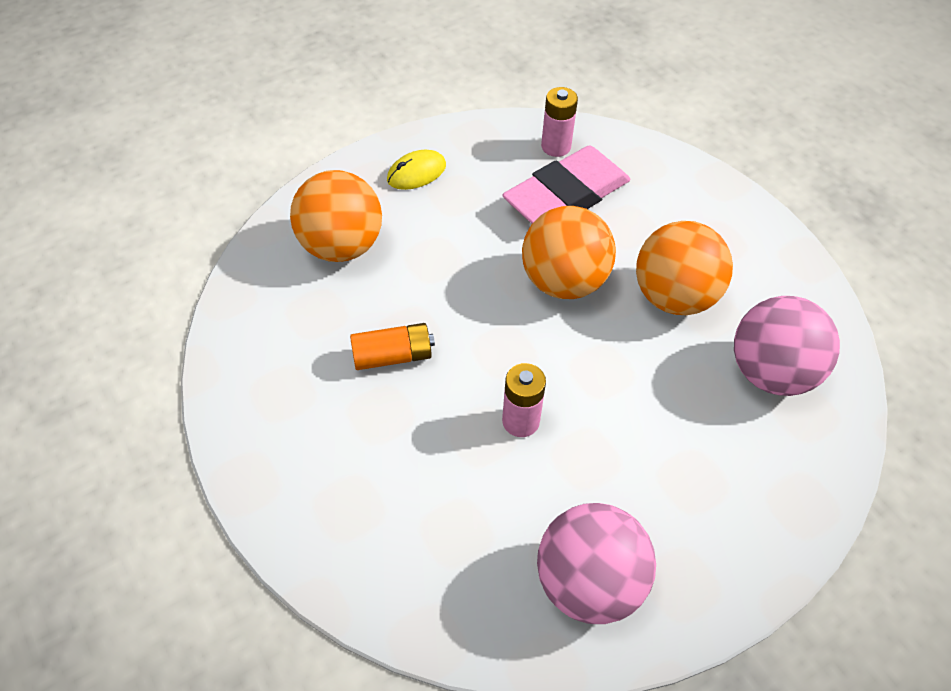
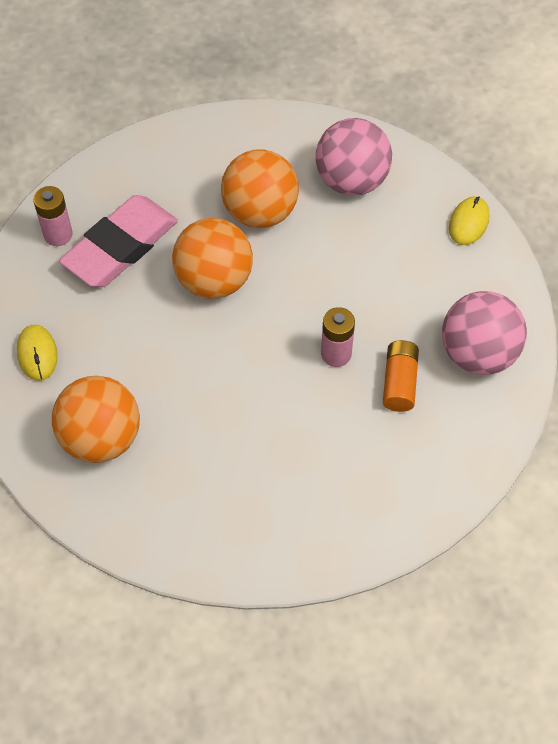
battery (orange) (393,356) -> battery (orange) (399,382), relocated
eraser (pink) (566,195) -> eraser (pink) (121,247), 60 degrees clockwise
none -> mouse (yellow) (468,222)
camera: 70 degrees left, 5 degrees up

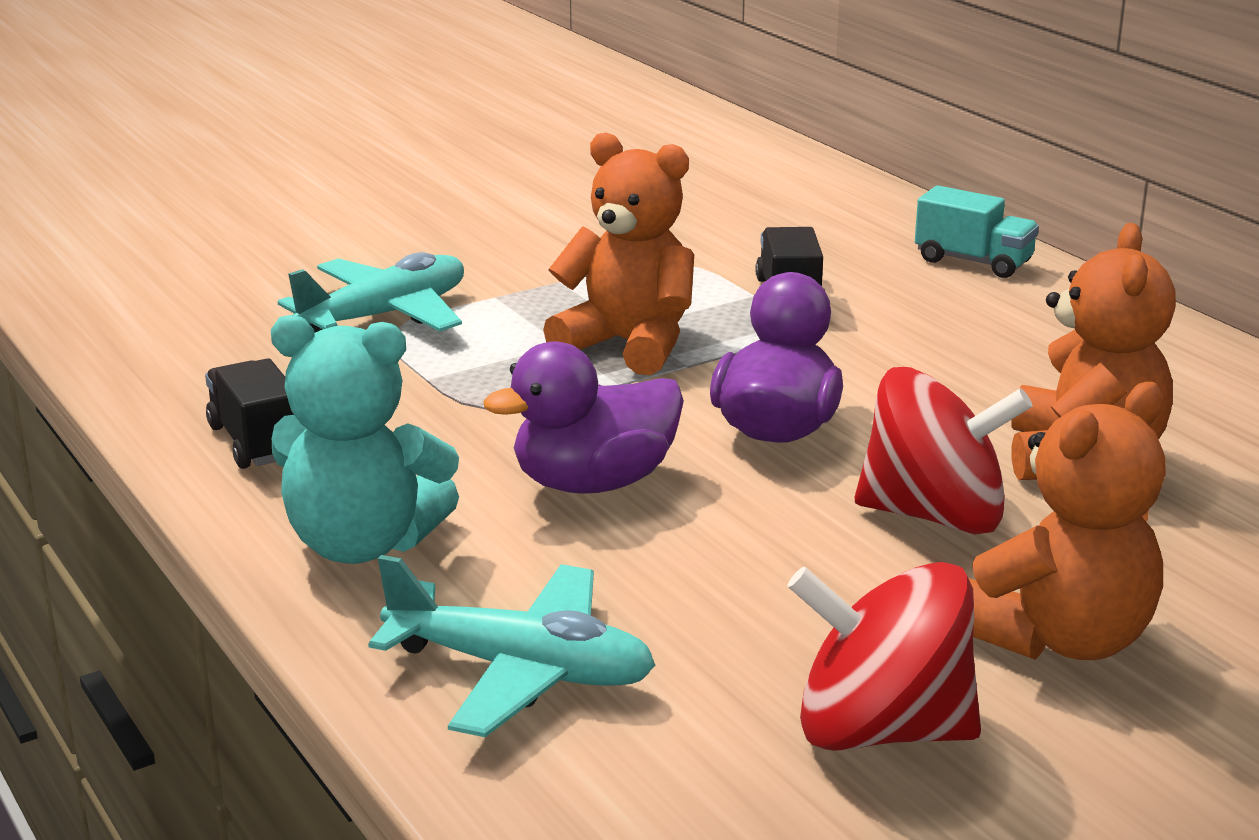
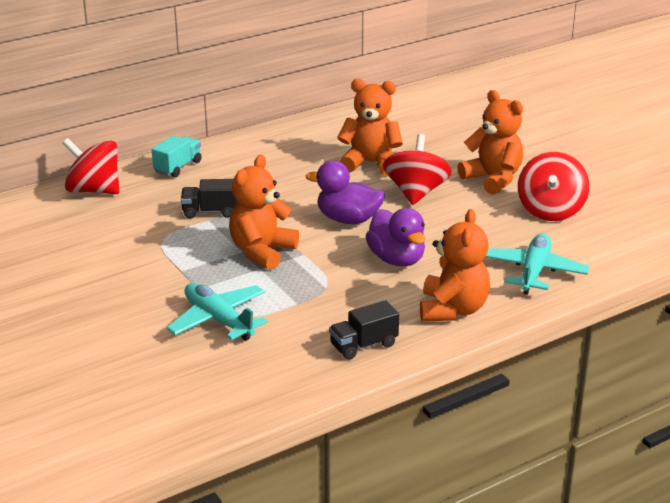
teddy bear (turquoise) (362,544) -> teddy bear (orange) (452,310)
none -> spinning top (red) (94,190)
camera: 90 degrees left, 5 degrees up

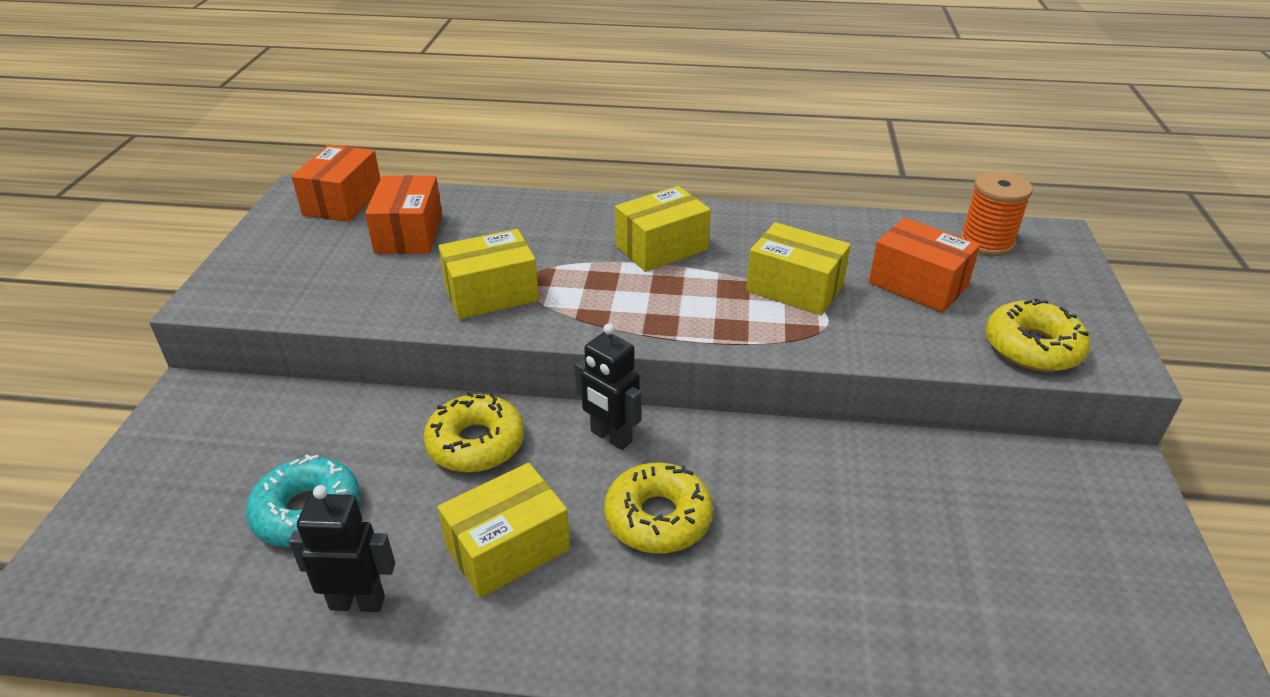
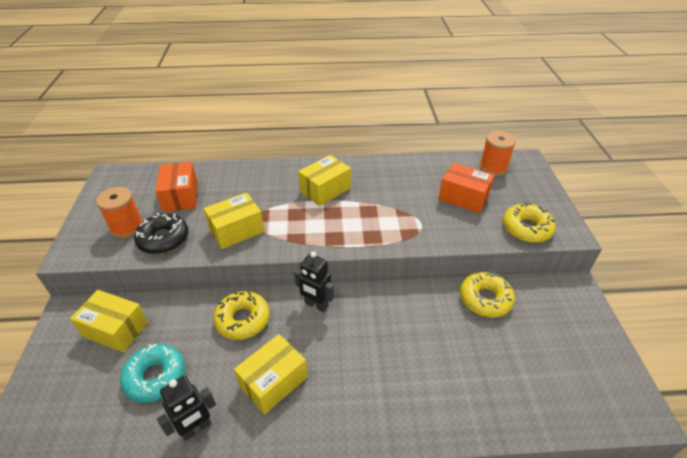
robot (black) (357,602) -> robot (black) (196,428), 150 degrees clockwise
box (orange) (343,201) -> none
donut (yellow) (658,518) -> donut (yellow) (485,299), relocated
box (yellow) (794,288) -> box (yellow) (115,329), relocated
none -> spool (orange) (127,227)
none -> donut (black) (163,239)
camera: 10 degrees left, 5 degrees up

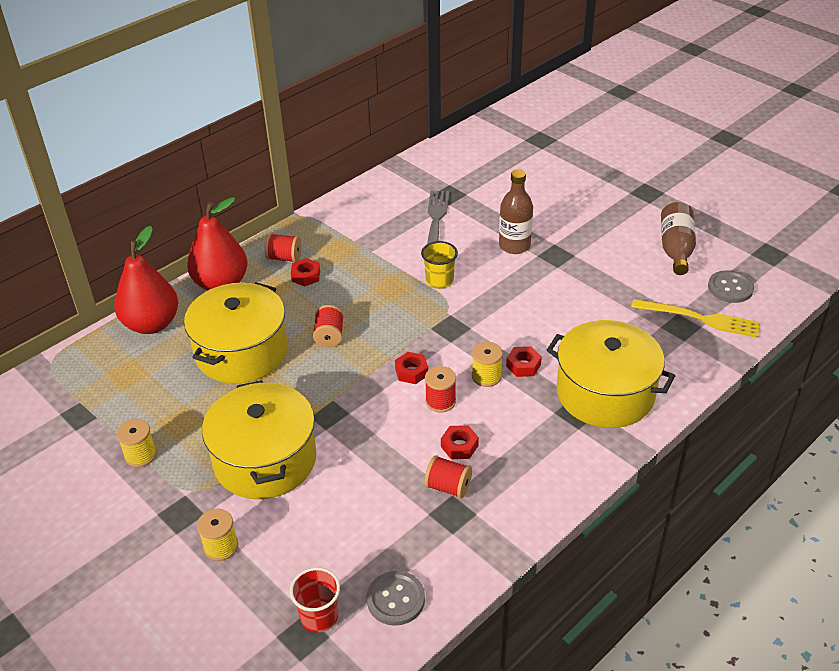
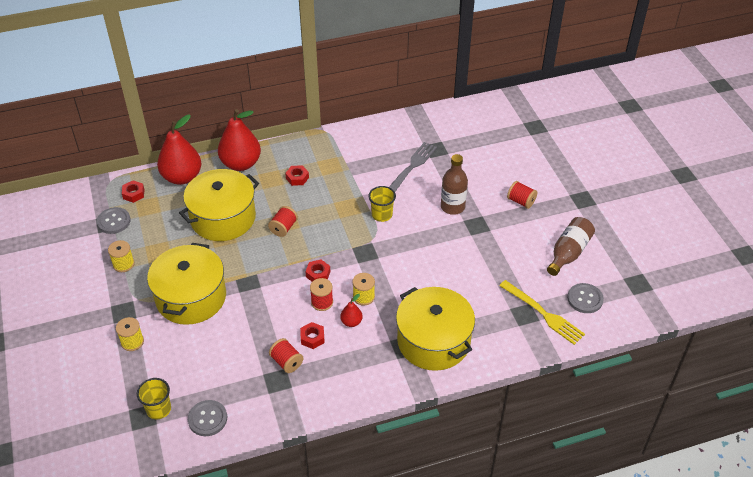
spool (red) (284,258) -> spool (red) (521,201), relocated
cup (red) (319,616) -> cup (yellow) (158,409)
nut (red) (523,365) -> nut (red) (133,194), relocated
none -> button (grey) (114,221)
none -> pear (red) (351,322)
camera: 25 degrees right, 5 degrees up

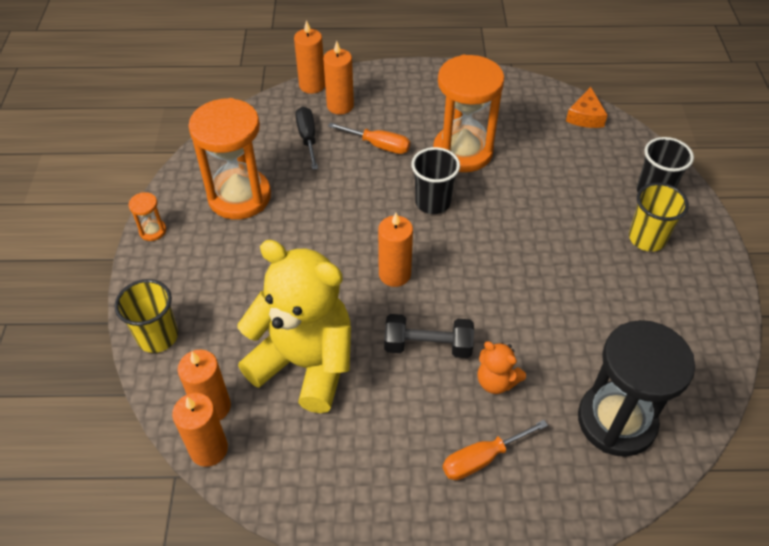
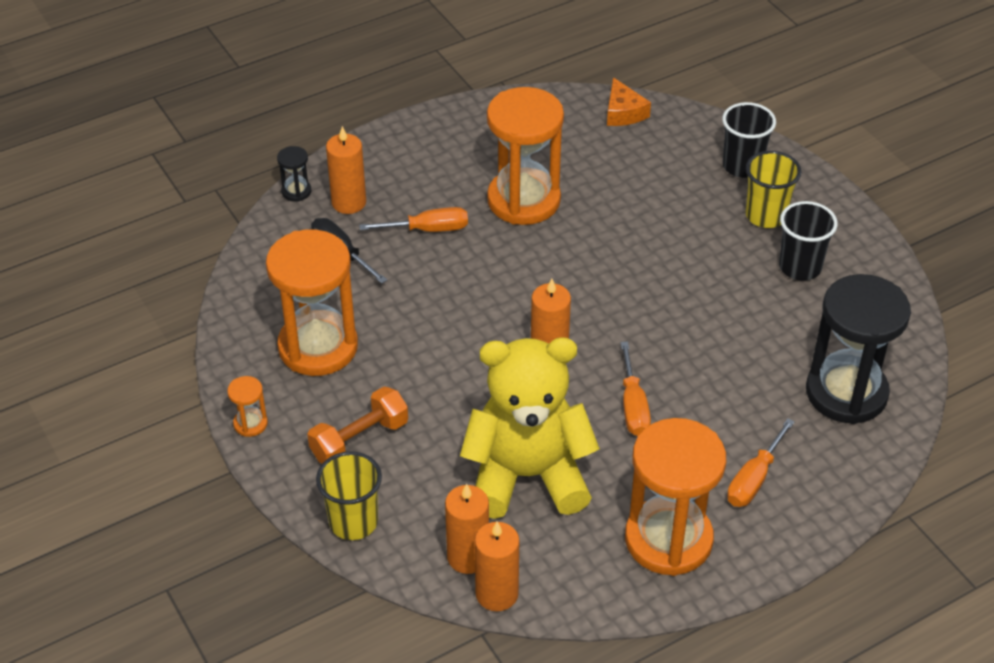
candle (orange) (312,85) -> hourglass (black) (296,191)
dumbbell (black) (428,346) -> screwdriver (orange) (633,406)
cup (black) (432,202) -> cup (black) (800,267), relocated
teddy bear (orange) (496,381) -> none
none -> dumbbell (orange) (359,440)
none -> hourglass (orange) (668,539)
camera: 30 degrees left, 5 degrees down

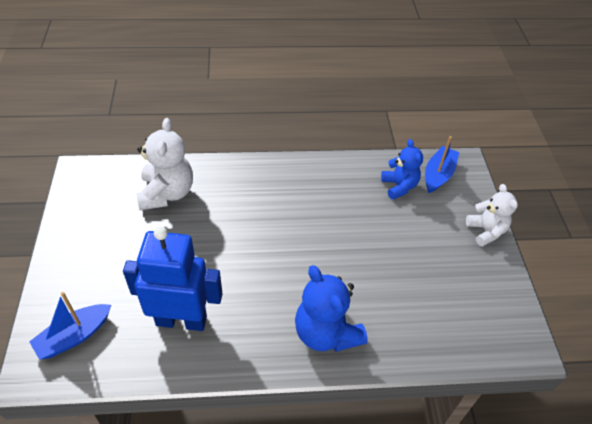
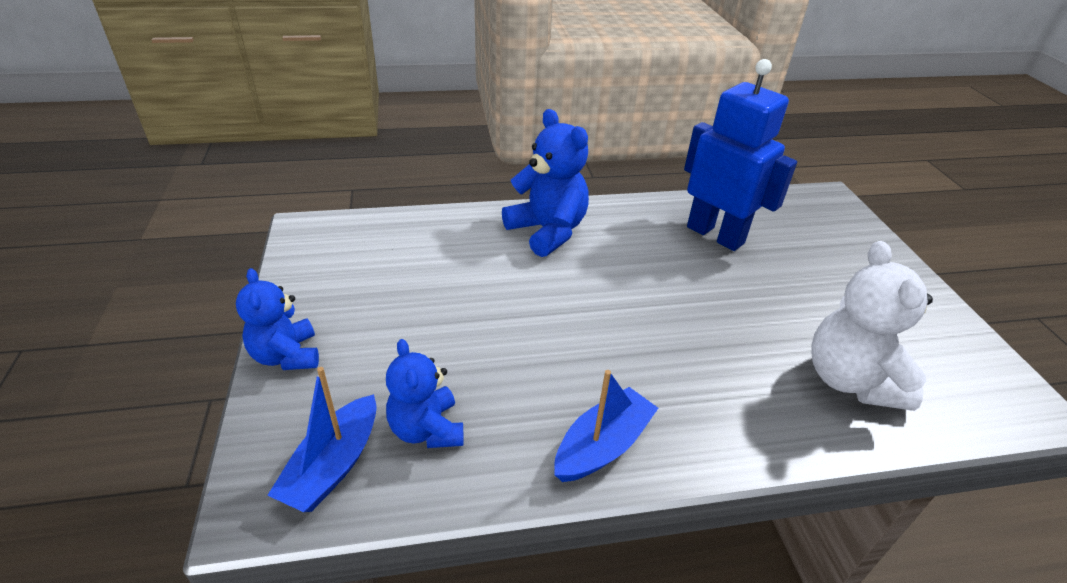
boat (blue) (74,336) -> boat (blue) (602,446), relocated
robot (blue) (181,320) -> robot (blue) (715,235), 135 degrees counterclockwise
teddy bear (white) (486,231) -> teddy bear (blue) (286,356)
camera: 175 degrees right, 10 degrees down

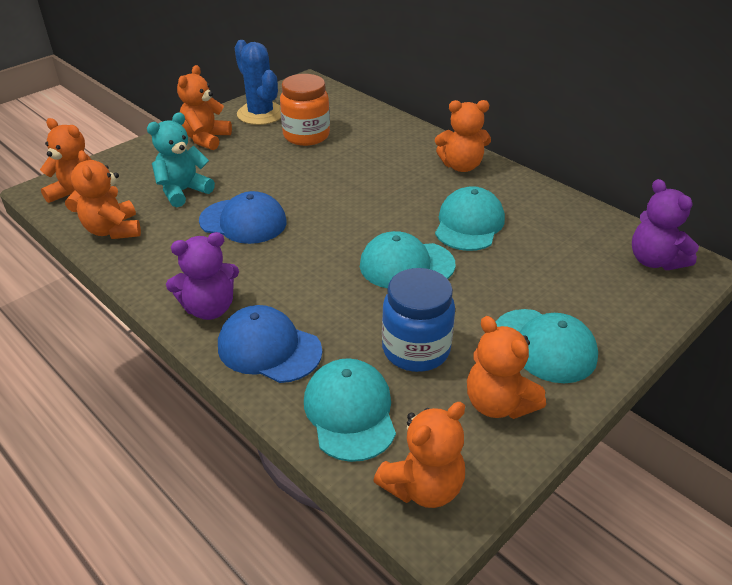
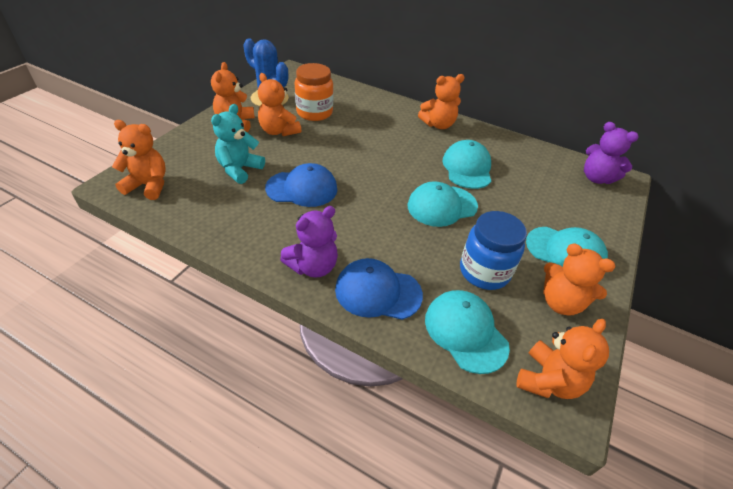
teddy bear (orange) (113,230) -> teddy bear (orange) (279,131), relocated
camera: 20 degrees left, 5 degrees up

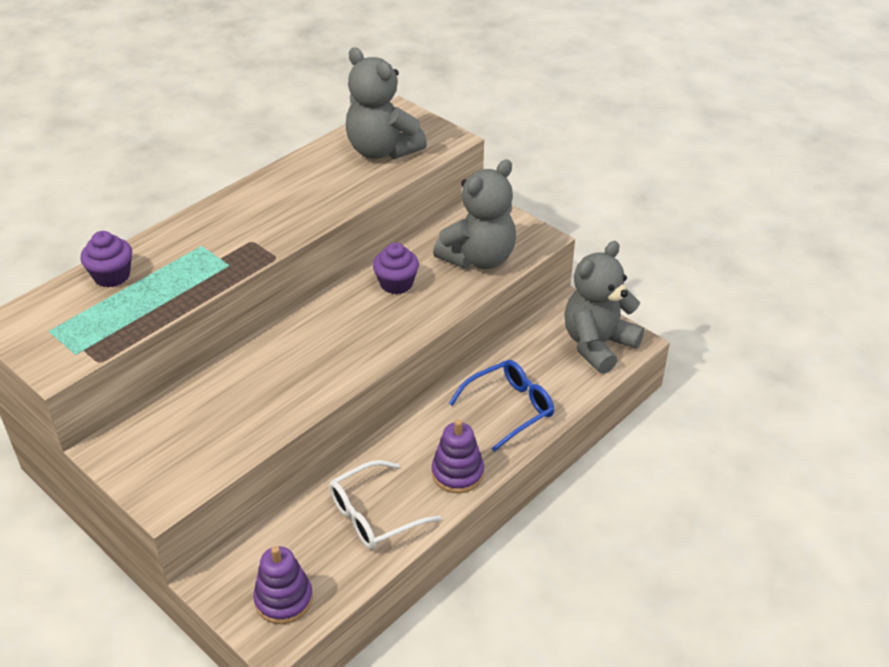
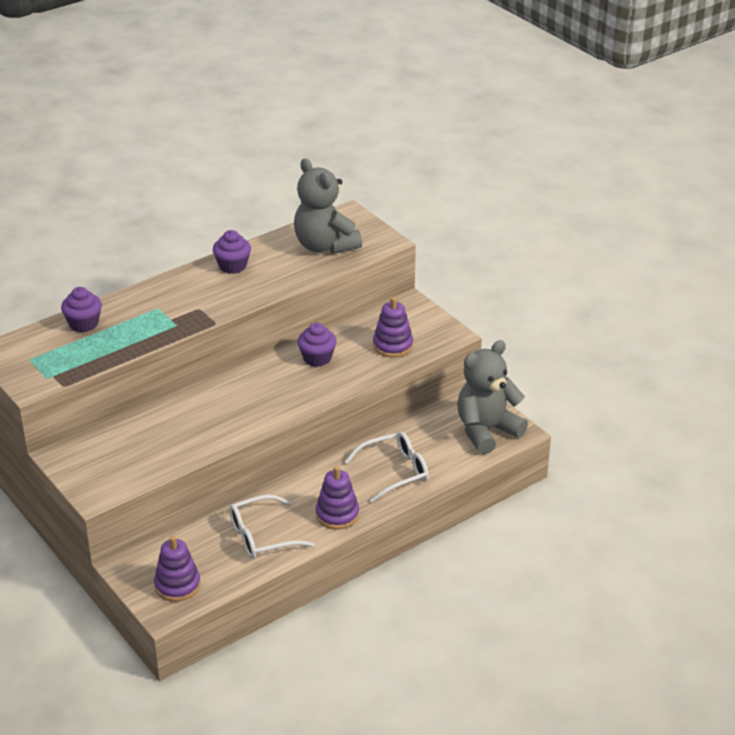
teddy bear (grey) (479,258) -> stacking toy (purple) (393,345)
glasses (blue) (510,408) -> glasses (white) (395,471)
none -> cupcake (purple) (232,266)
camera: 10 degrees right, 5 degrees down

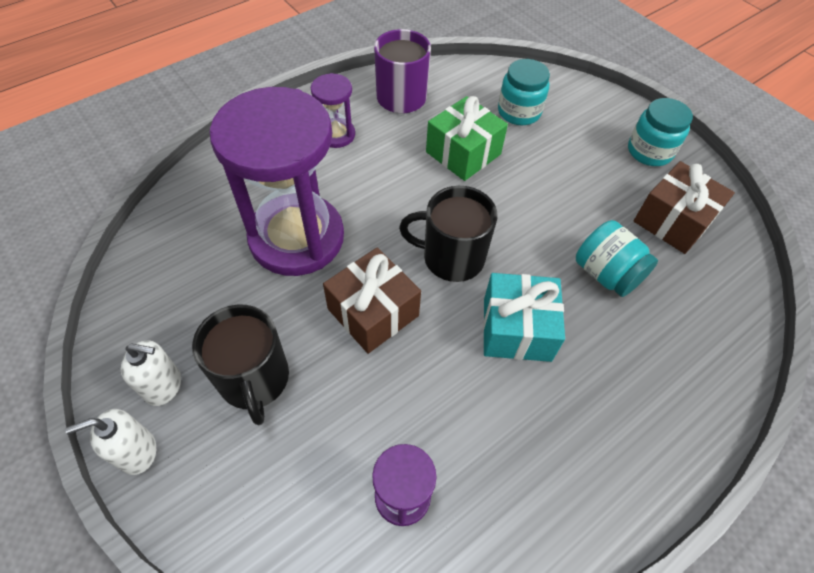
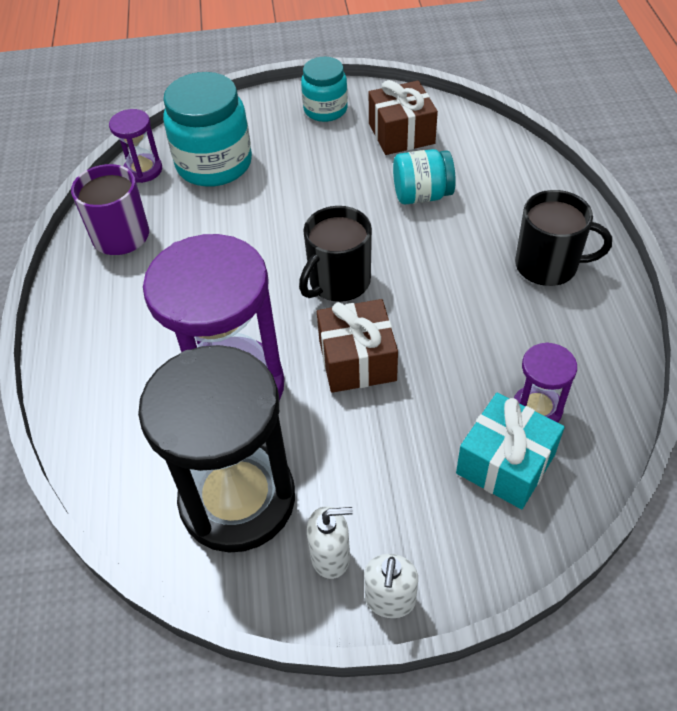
soap dispenser (white) (163,386) -> soap dispenser (white) (331,556), 45 degrees clockwise
mug (black) (254,379) -> mug (black) (548,265), relocated
hourglass (purple) (336,135) -> hourglass (purple) (143,170), relocated
gift (green) (463,153) -> none
gift (turquoise) (517,329) -> gift (turquoise) (505,464), relocated
jar (turquoise) (519,112) -> jar (turquoise) (214,164), x1.65
none -> hourglass (black) (237,499)
camera: 55 degrees left, 5 degrees down

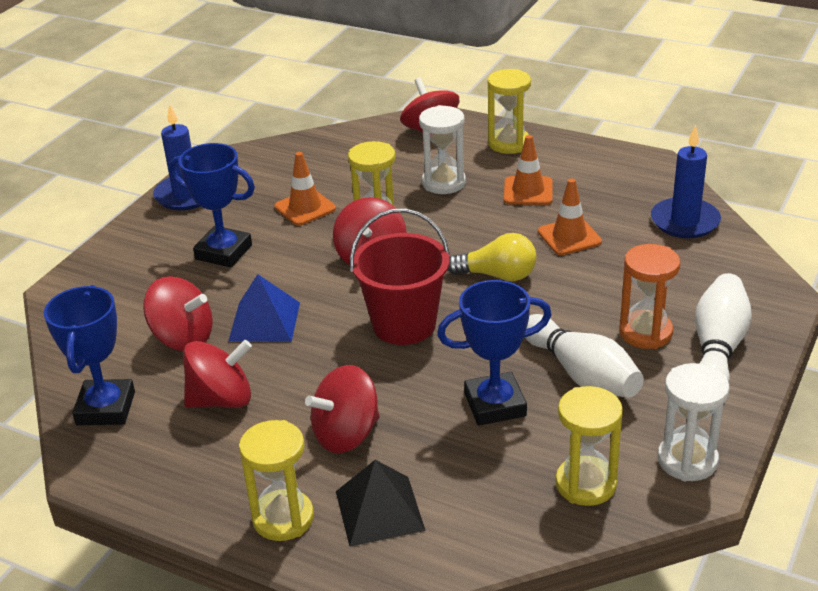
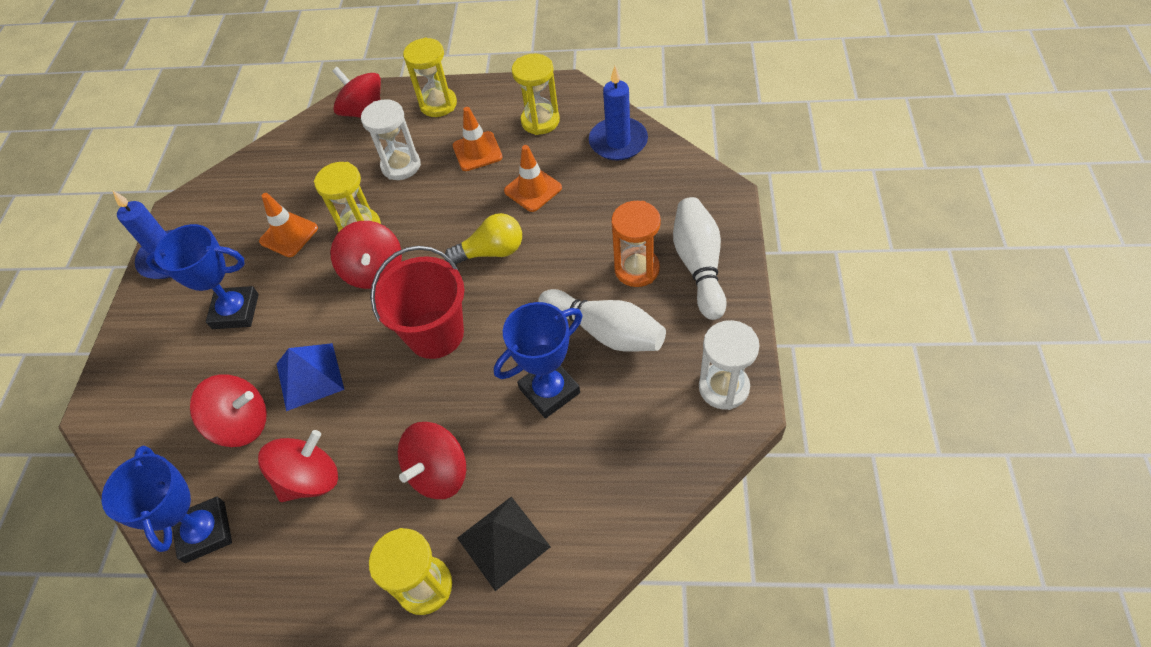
hourglass (yellow) (586,484) -> hourglass (yellow) (540,121), relocated
camera: 20 degrees left, 20 degrees up

